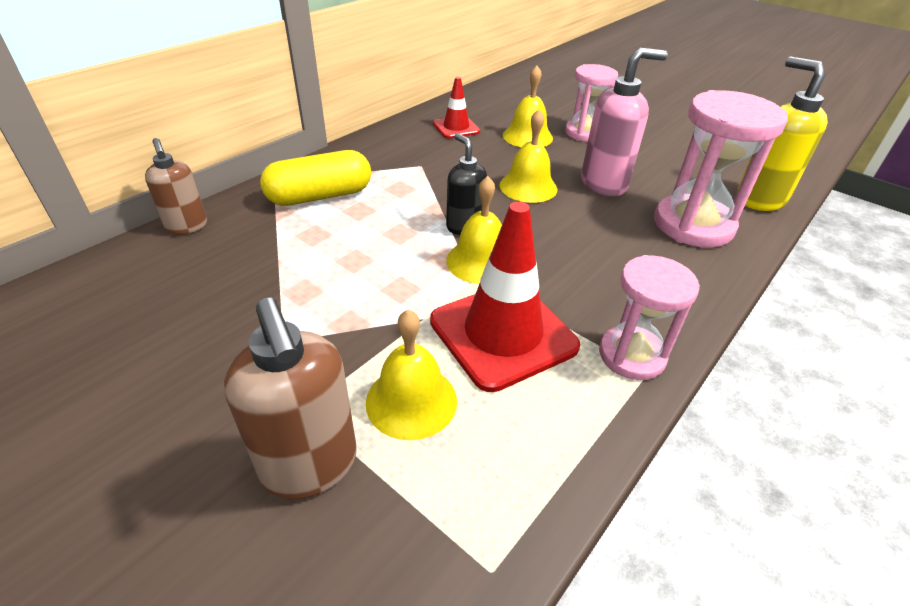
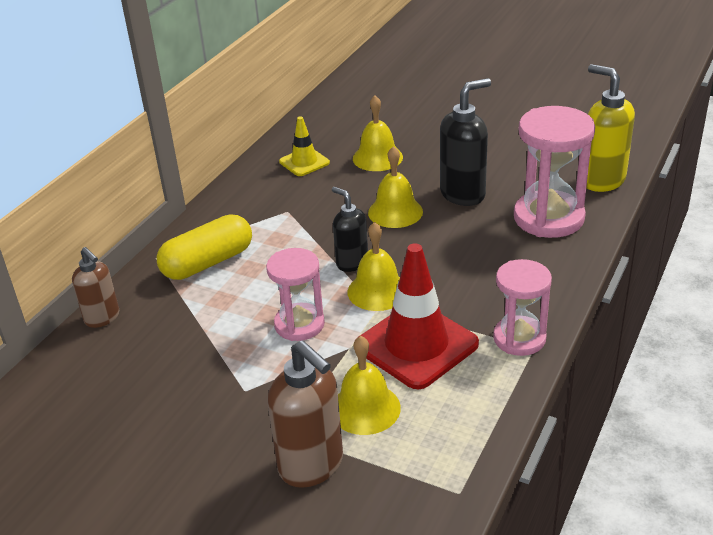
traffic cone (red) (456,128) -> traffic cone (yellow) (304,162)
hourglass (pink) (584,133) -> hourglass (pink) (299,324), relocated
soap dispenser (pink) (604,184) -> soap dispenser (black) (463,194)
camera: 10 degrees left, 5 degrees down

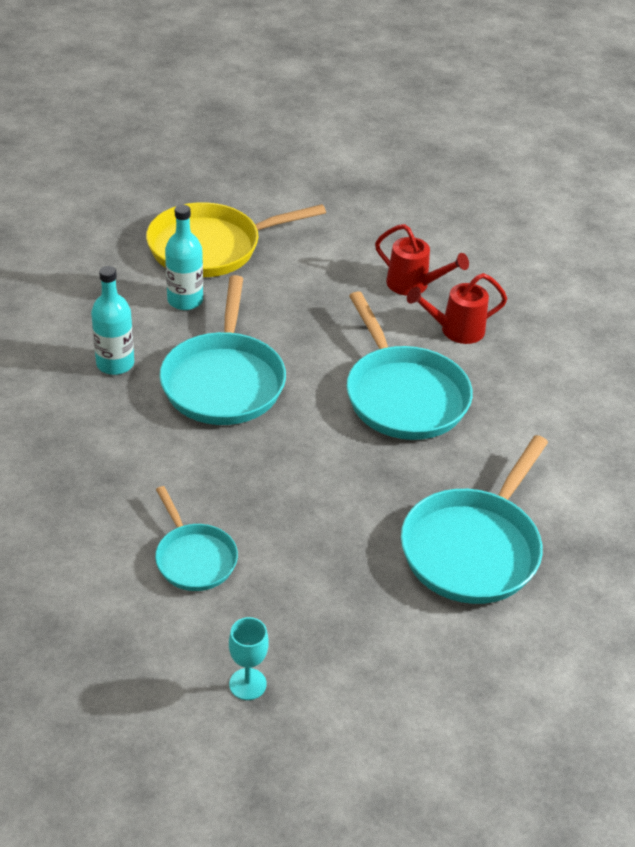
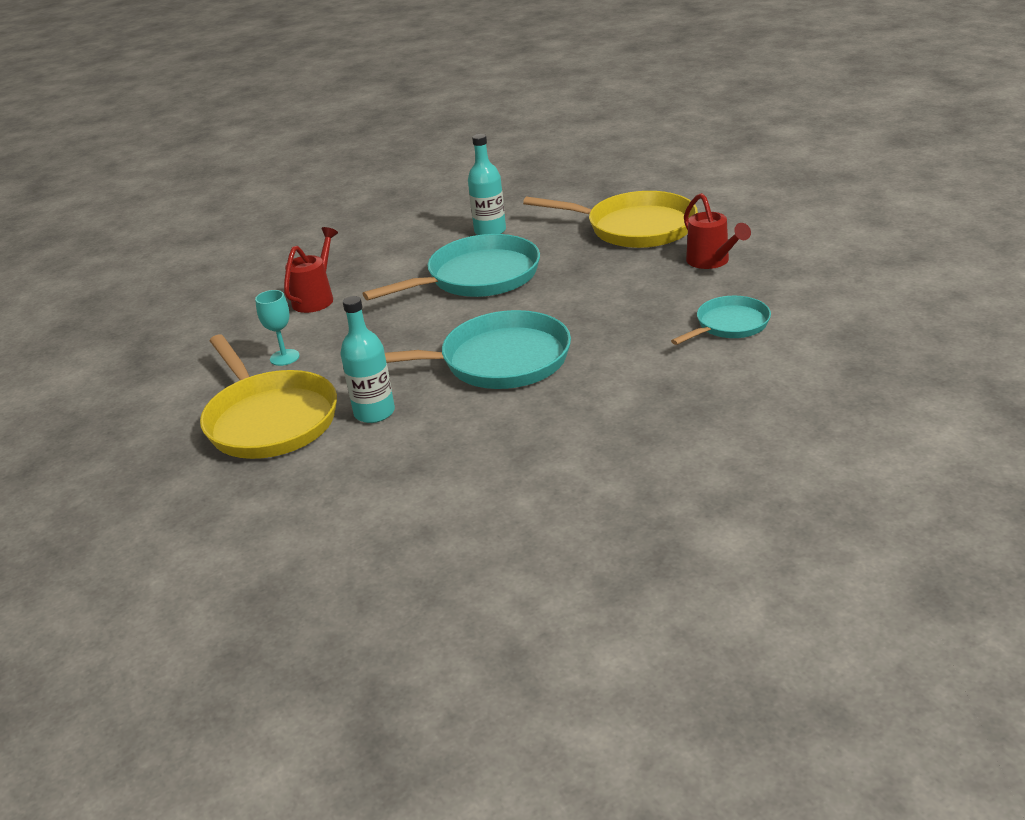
bottle (turquoise) (115,364) -> bottle (turquoise) (490,231), relocated
goblet (turquoise) (247,684) -> goblet (turquoise) (284,357), relocated
pan (turquoise) (473,548) -> pan (yellow) (635,228)
watering can (red) (456,330) -> watering can (red) (711,261), relocated
camera: 95 degrees left, 10 degrees down

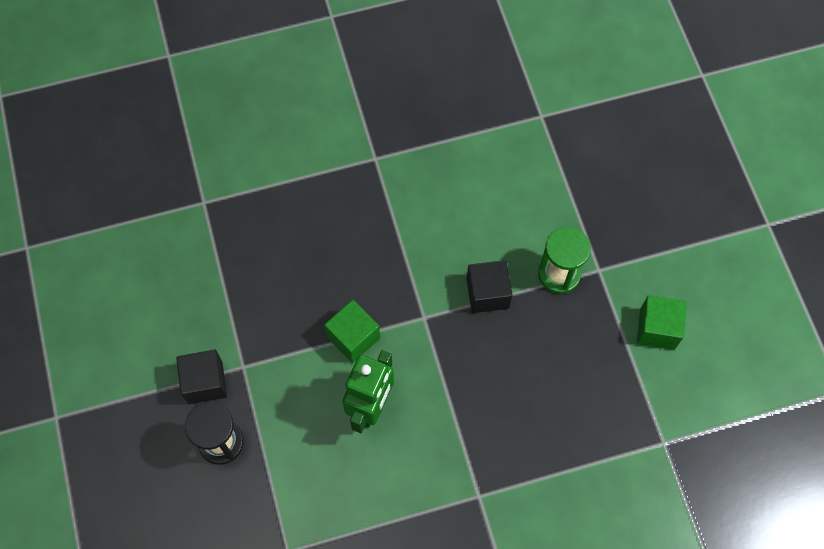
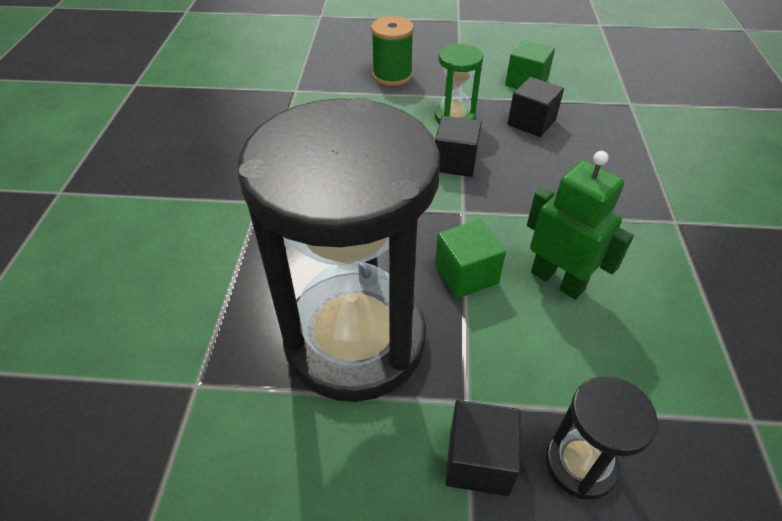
none -> hourglass (black) (355,339)
none -> spool (green) (392,75)
none -> cube (black) (531,122)
camera: 70 degrees left, 20 degrees down

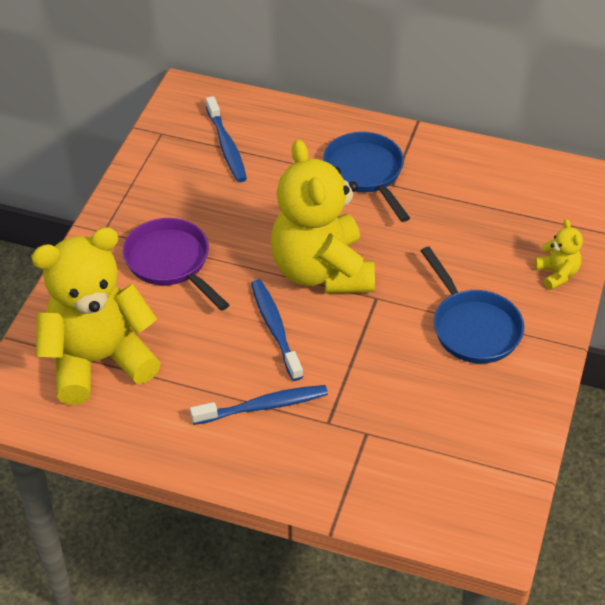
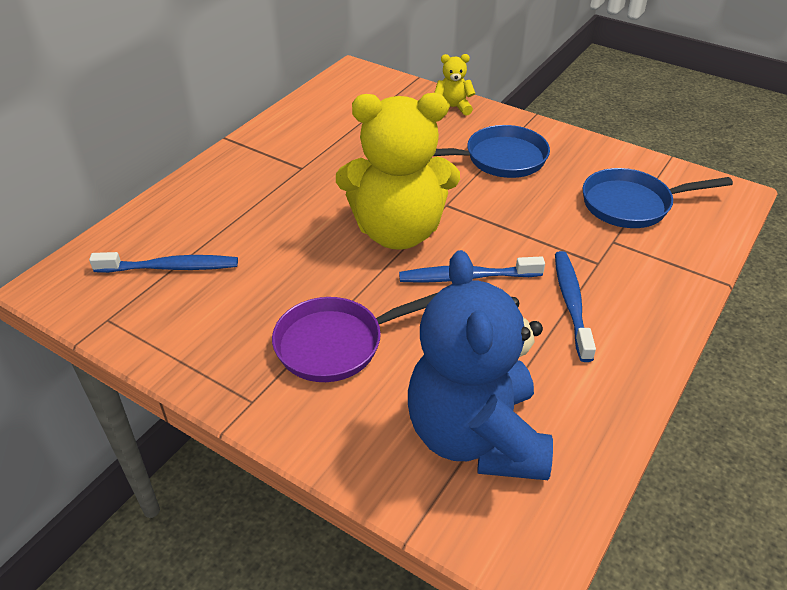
teddy bear (yellow) (98,360) -> teddy bear (blue) (476,436)
pan (blue) (365,173) -> pan (blue) (631,204), relocated
camera: 75 degrees left, 5 degrees down

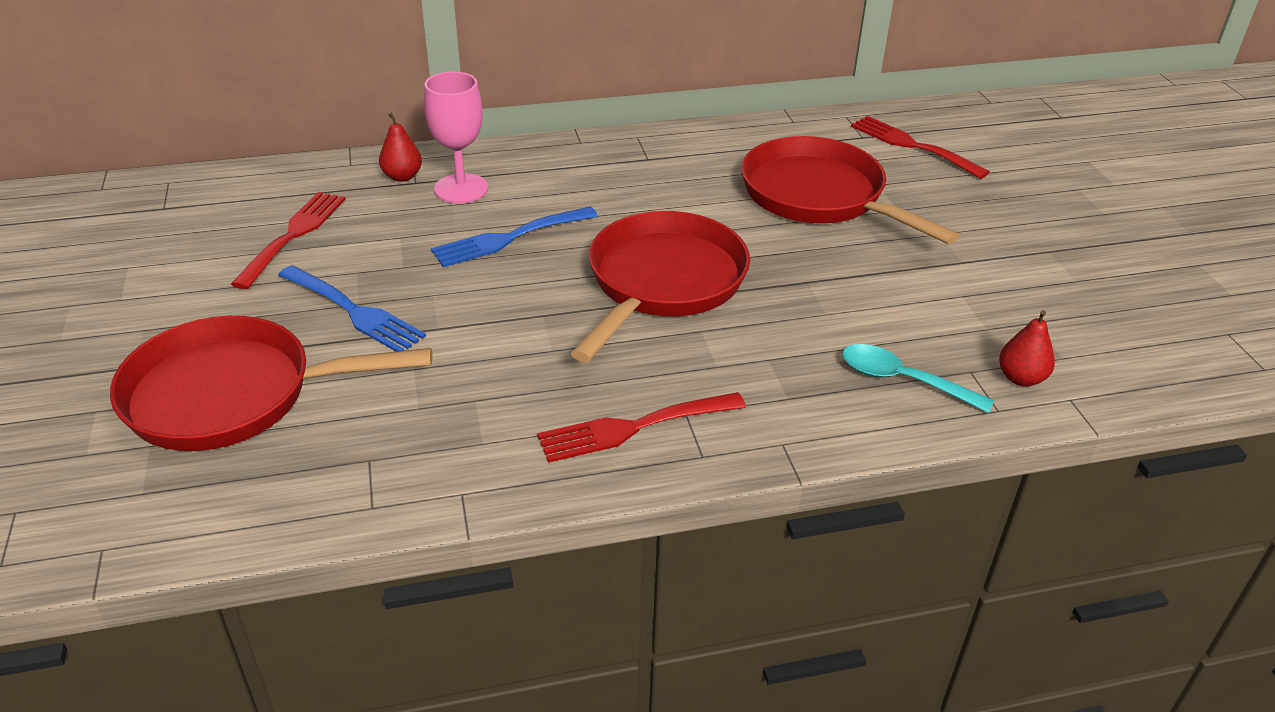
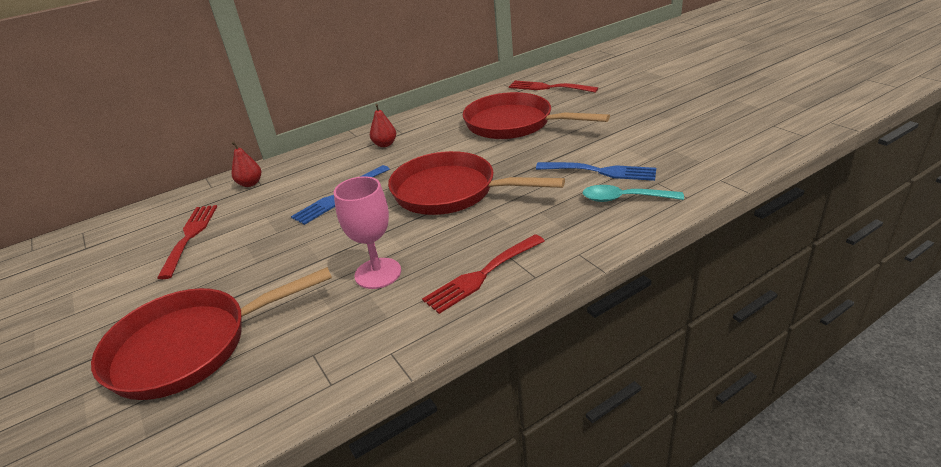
fork (blue) (354,311) -> fork (blue) (601,171), relocated
goblet (pink) (461,189) -> goblet (pink) (378,273), relocated
pan (red) (663,283) -> pan (red) (450,192), 75 degrees counterclockwise
pear (red) (1021,378) -> pear (red) (385,144), relocated
camera: 15 degrees left, 5 degrees down

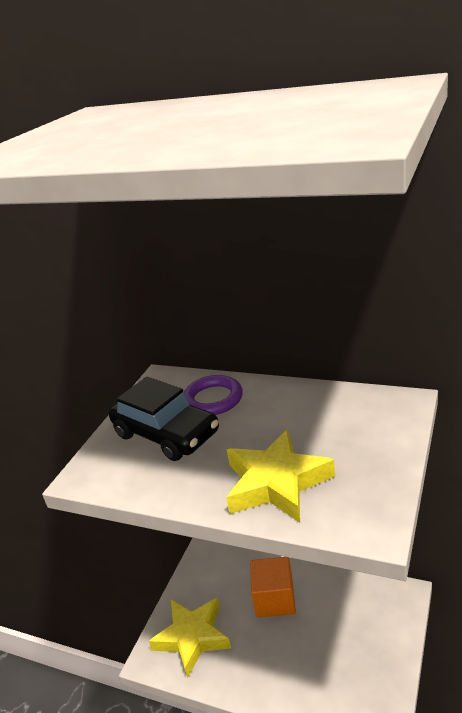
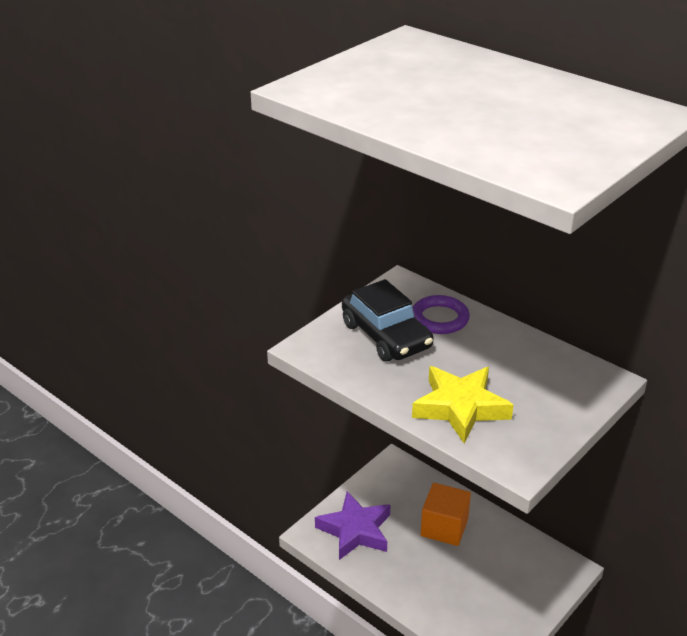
star (yellow) (192,637) -> star (purple) (355,530)
camera: 15 degrees right, 5 degrees up

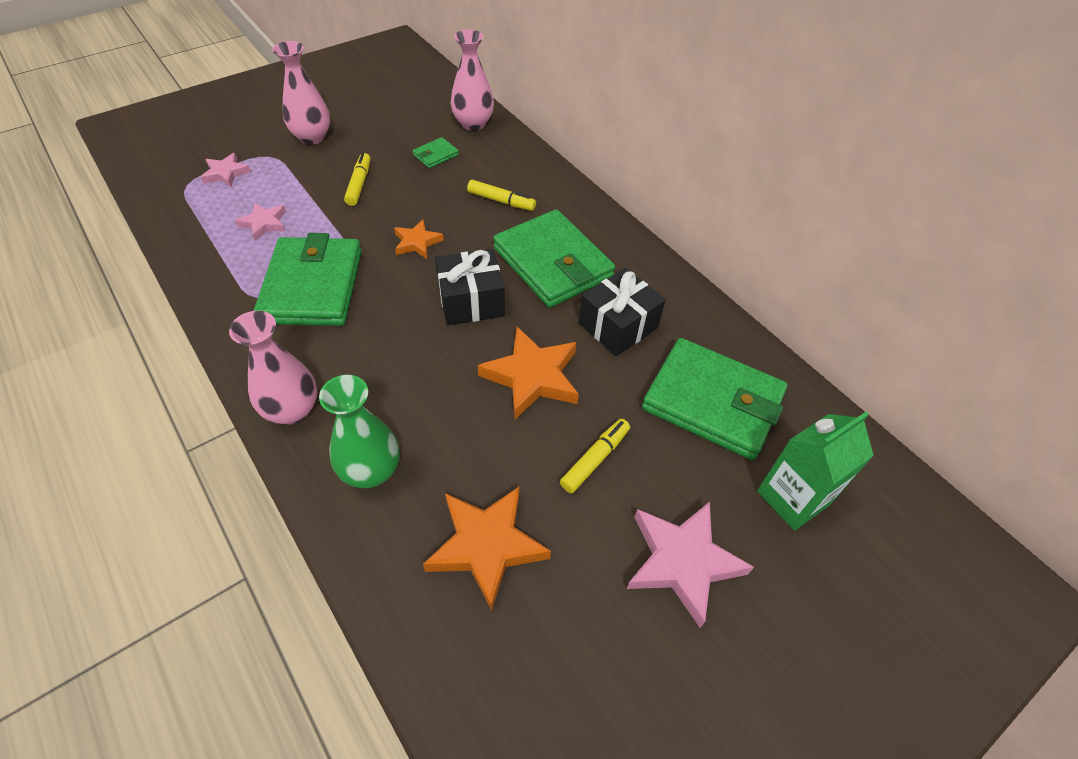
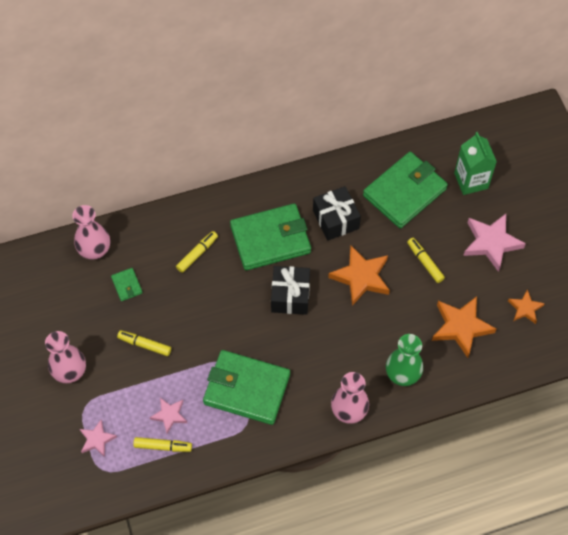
star (orange) (417,242) -> star (orange) (525,308), relocated
none -> marker (yellow) (163,446)
camera: 70 degrees left, 10 degrees up

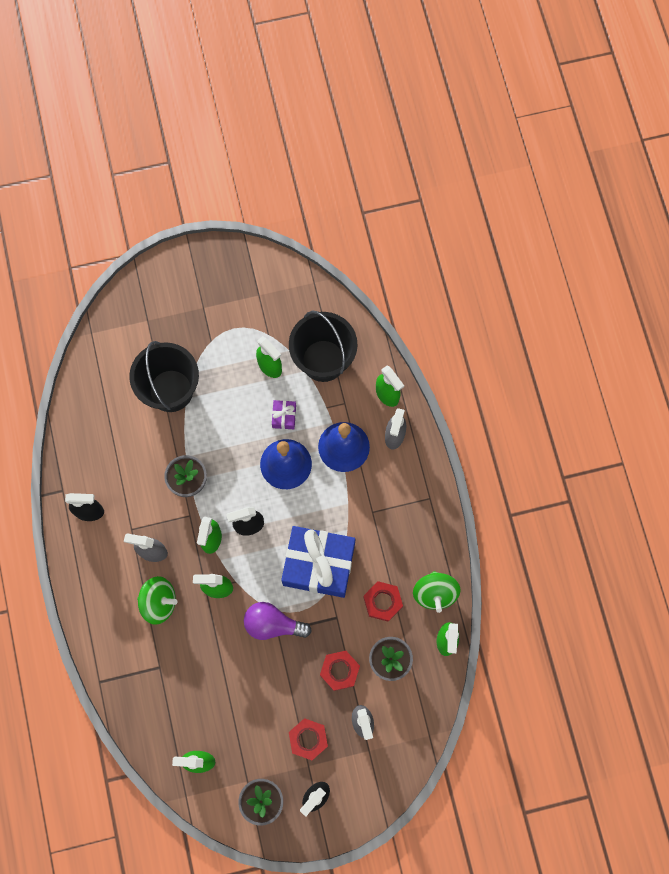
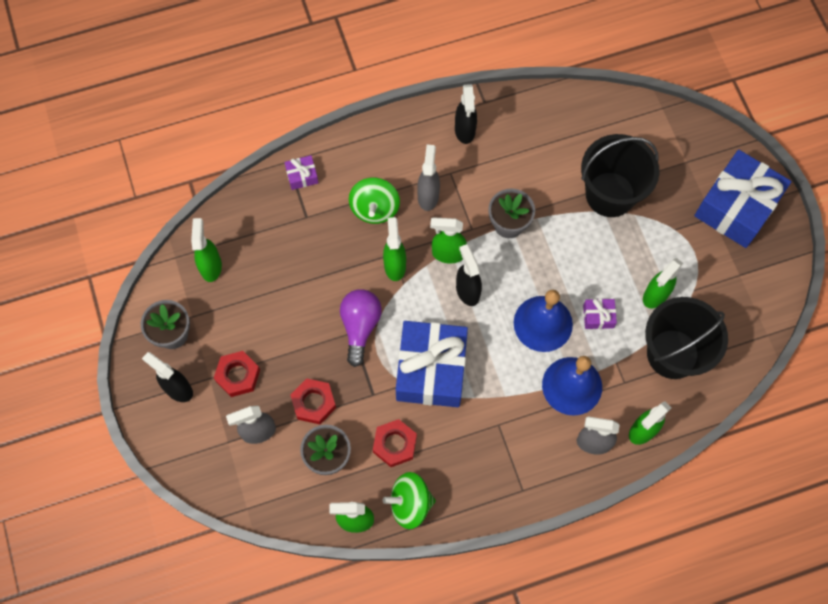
none -> gift (purple) (302,176)
none -> gift (blue) (736,207)
camera: 85 degrees right, 5 degrees down

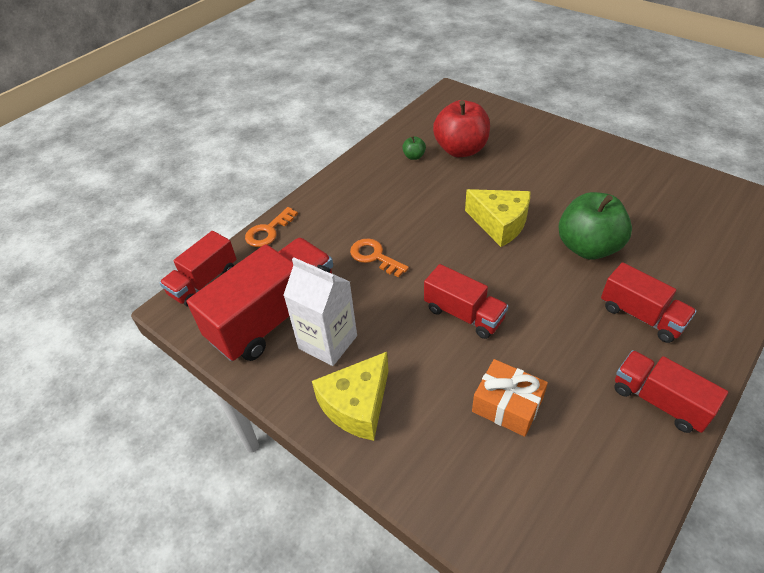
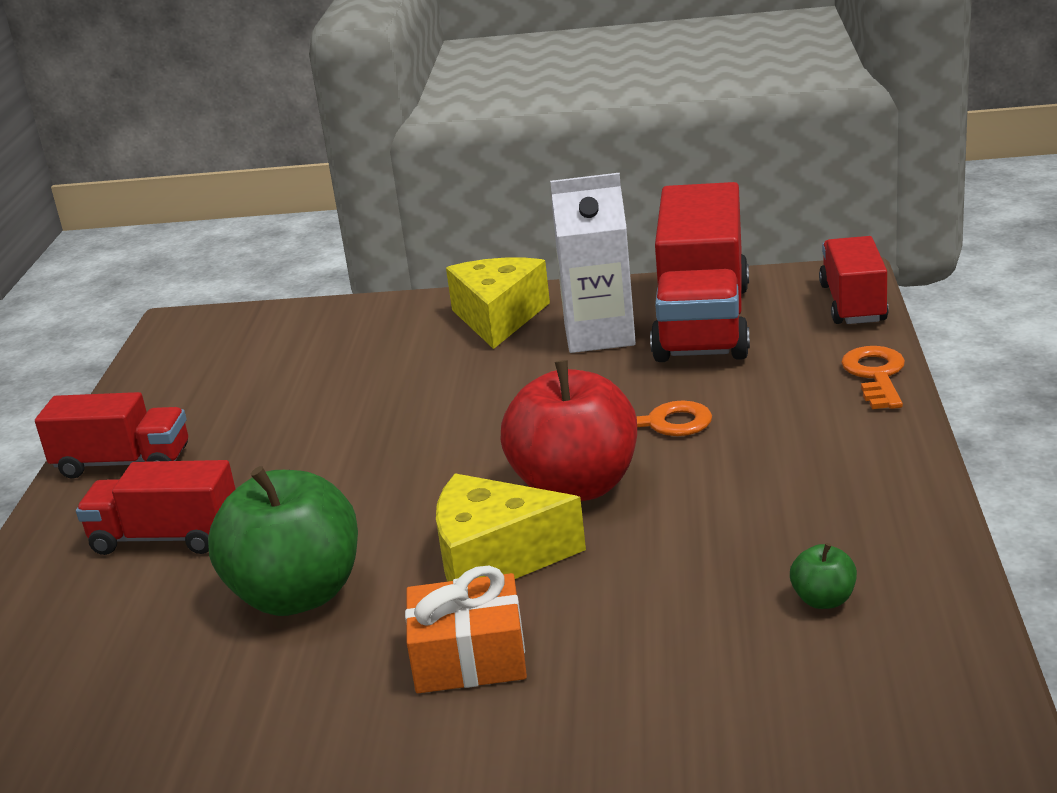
truck (red) (464,314) -> none
apple (red) (460,150) -> apple (red) (575,487), relocated
gift (orange) (507,405) -> gift (orange) (469,657), relocated
camera: 145 degrees right, 20 degrees down

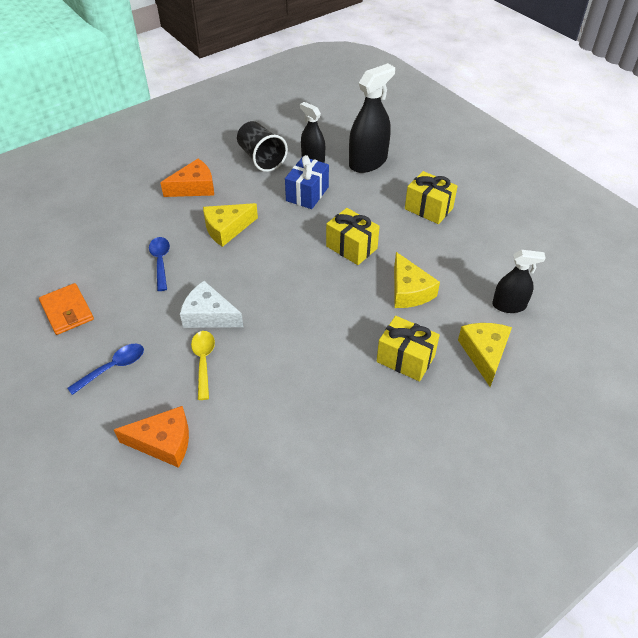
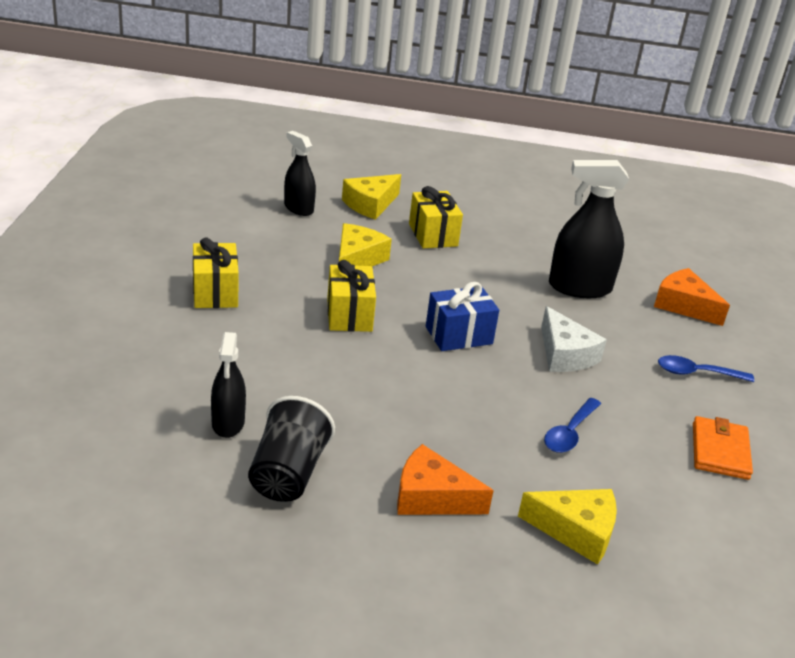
spoon (yellow) (203,361) -> none
cheese (yellow) (227,229) -> cheese (yellow) (576,531), relocated
gift (blue) (307,194) -> gift (blue) (459,335), relocated
spray bottle (black) (368,162) -> spray bottle (black) (579,287), relocated
camera: 140 degrees left, 15 degrees down

